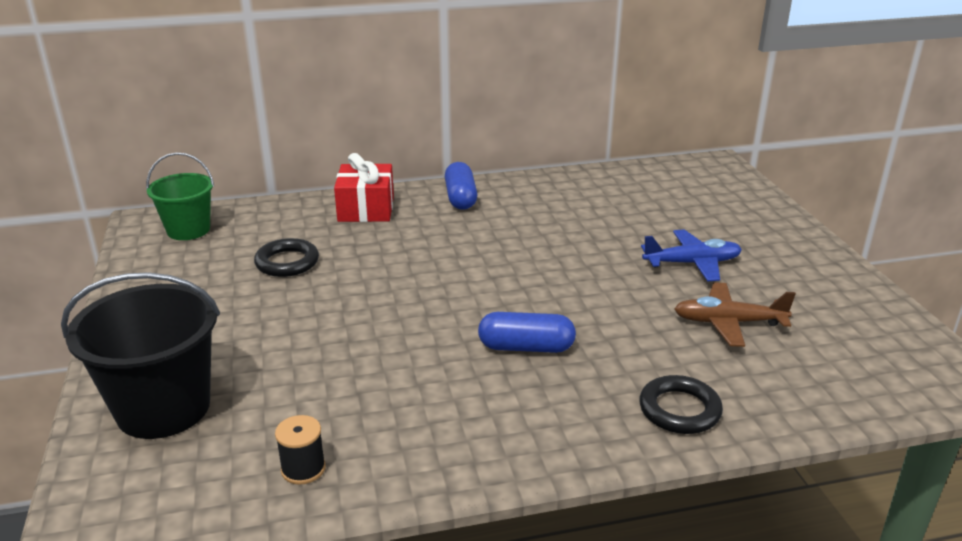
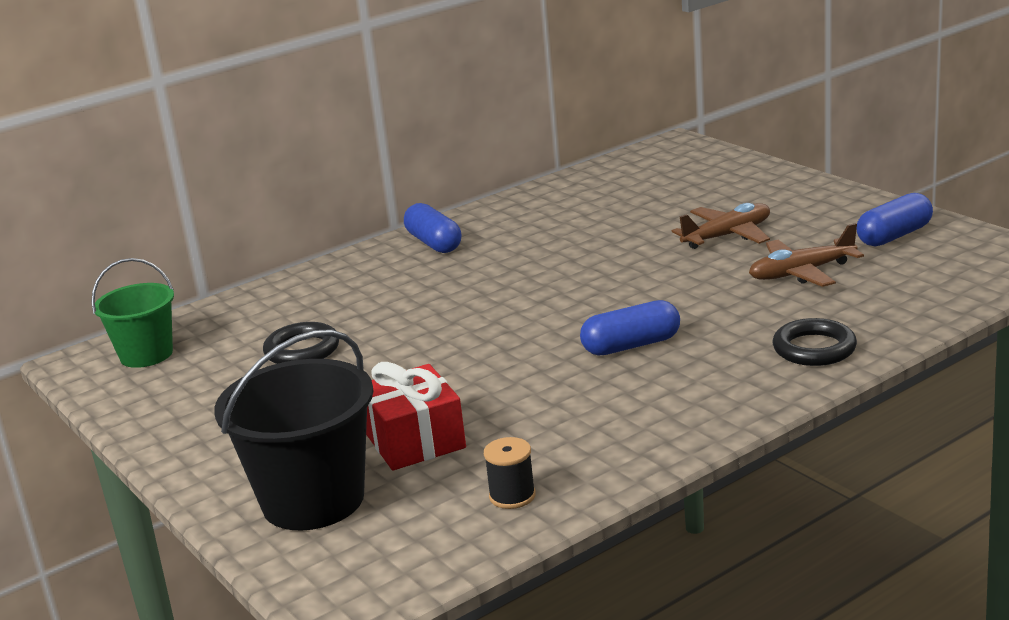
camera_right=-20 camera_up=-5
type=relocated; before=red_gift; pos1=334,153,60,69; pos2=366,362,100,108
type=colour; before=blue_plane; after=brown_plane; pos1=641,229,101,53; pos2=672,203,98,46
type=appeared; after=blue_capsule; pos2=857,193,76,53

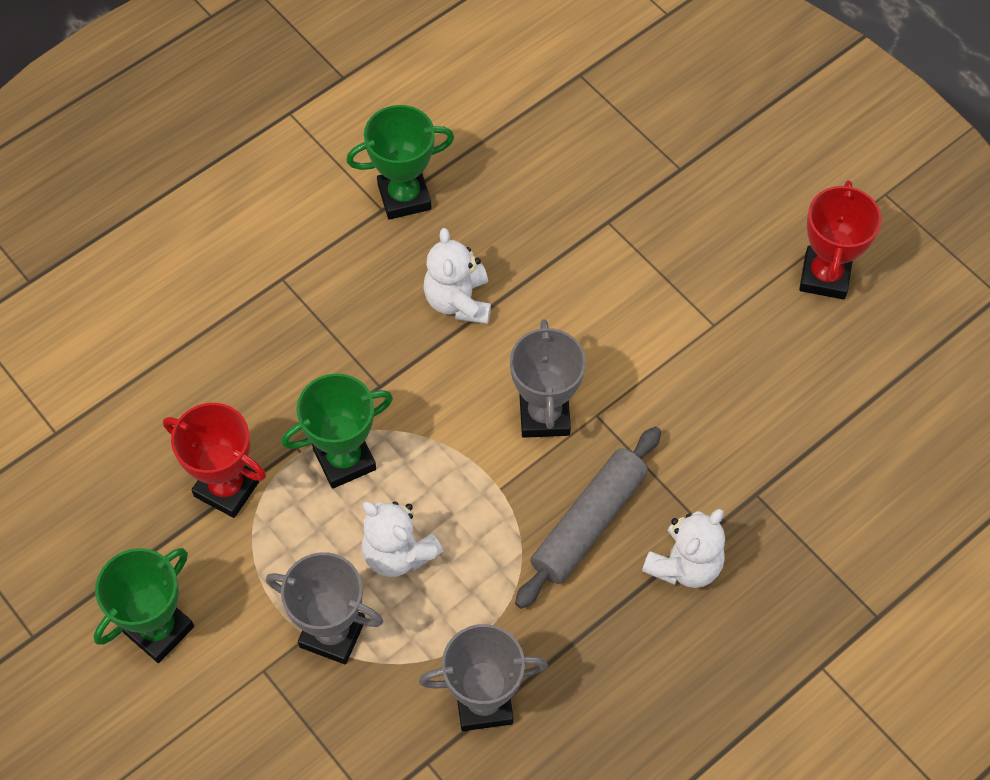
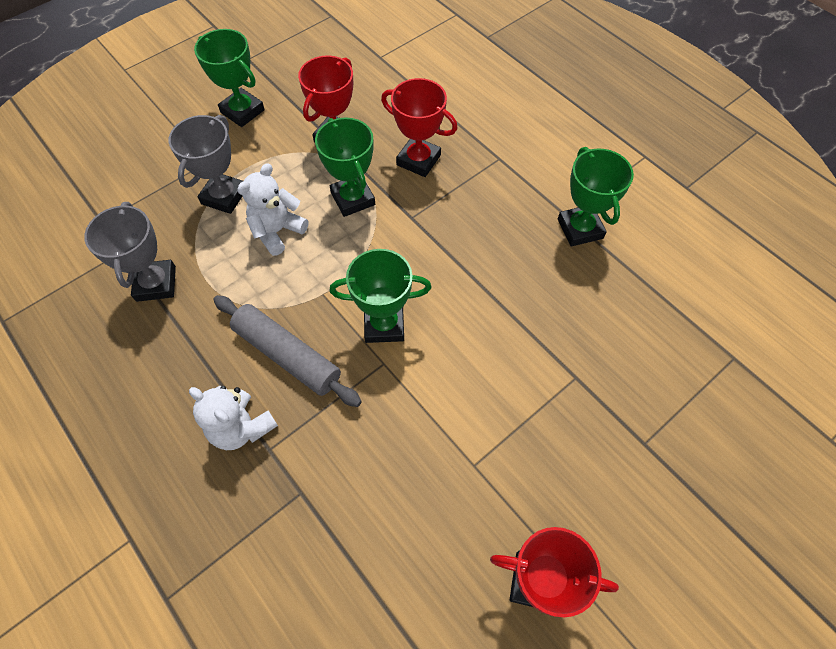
camera_right=90 camera_up=0
type=missing; before=white_teddy_bear; pos1=423,228,68,96
type=colour; before=grey_trophy; after=green_trophy; pos1=510,319,76,119; pos2=330,249,102,94
type=appeared; after=red_trophy; pos2=381,78,77,99

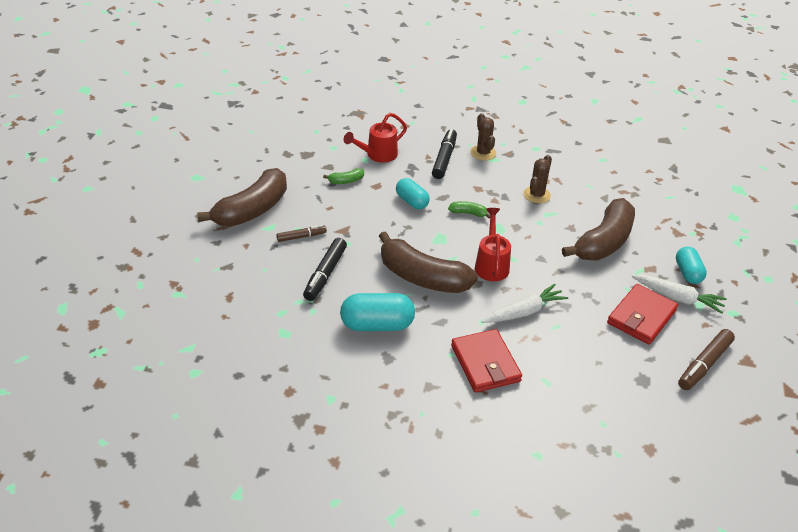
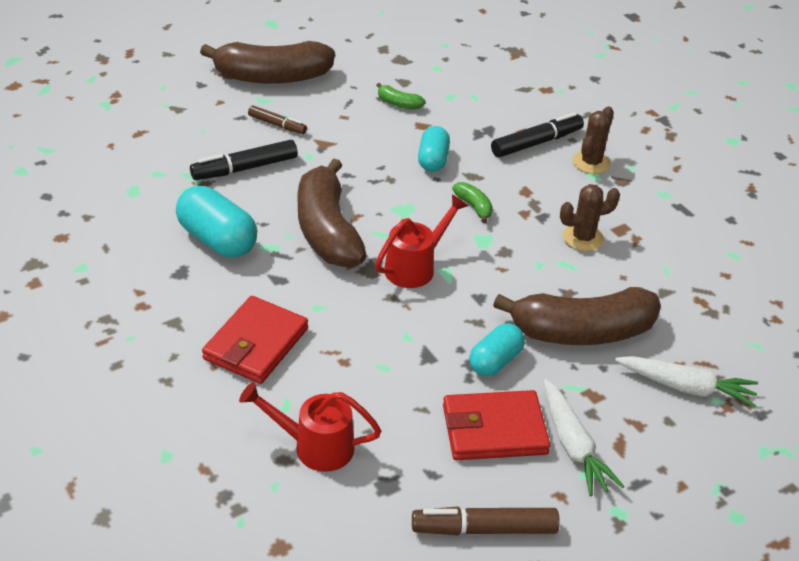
camera_right=45 camera_up=0
type=relocated; before=red_watering_can; pos1=344,113,63,50; pos2=239,382,143,90
type=relocated; before=turquoise_capsule; pos1=676,246,31,38; pos2=469,323,56,53
type=relocated; before=white_carrot; pos1=481,284,87,39; pos2=615,356,143,52

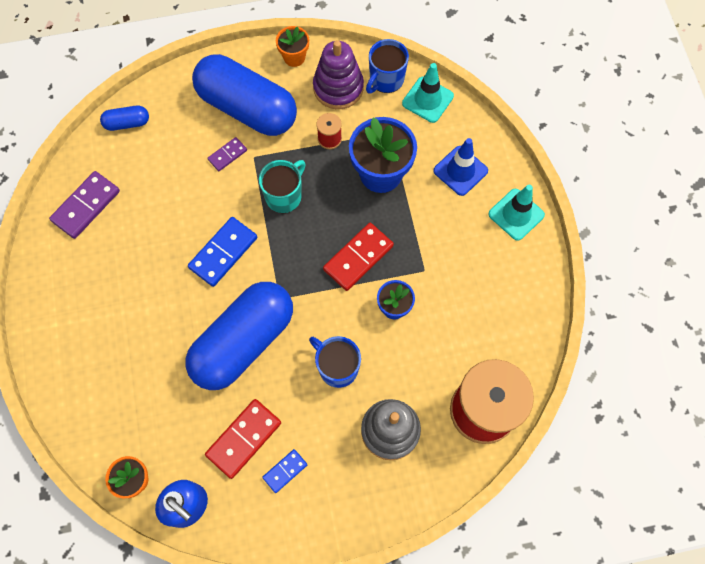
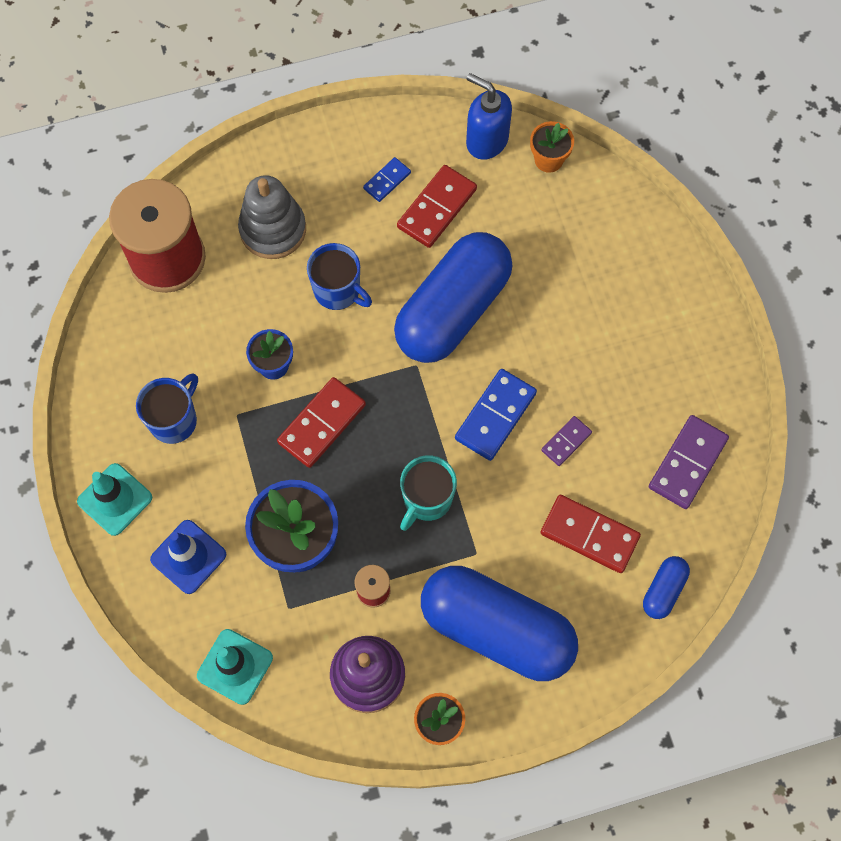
camera_right=175 camera_up=0
type=relocated; before=blue_mug; pos1=366,39,43,54; pos2=136,373,62,71
type=spun; before=blue_capsule; pos1=100,105,49,26; pos2=643,556,47,63; turn=-45
type=relocated; before=purple_domino; pos1=208,137,39,34; pos2=541,416,51,50
type=appeared; after=red_domino; pos2=541,495,100,78

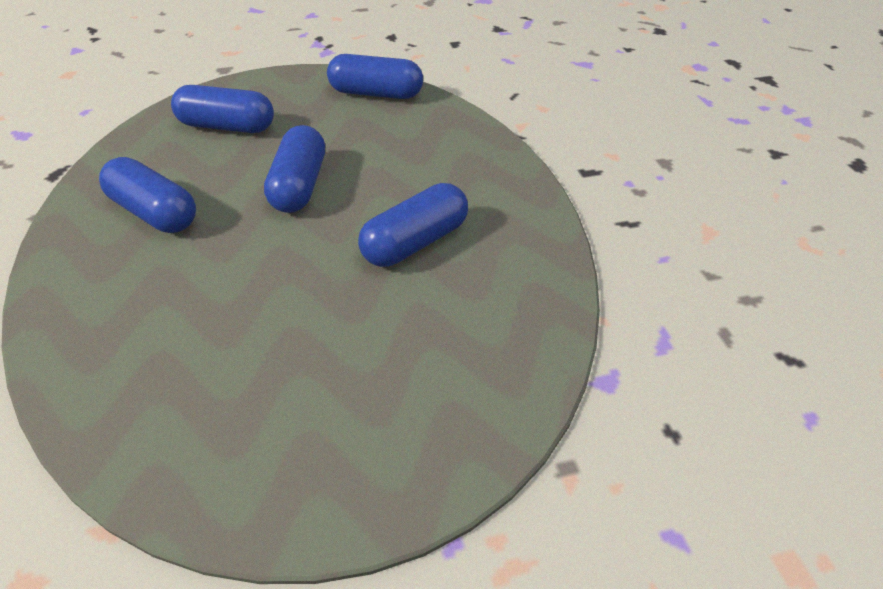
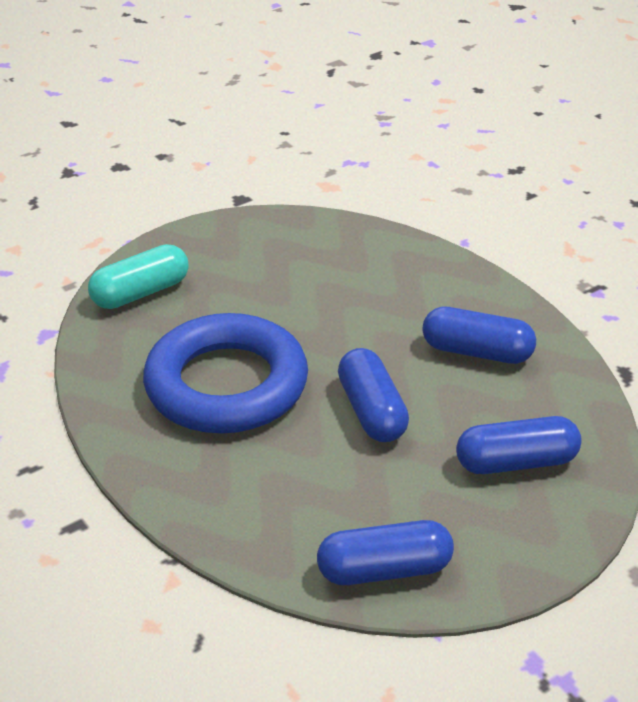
camera_right=160 camera_up=-5
type=exchanged; before=blue_capsule; after=blue_ring; pos1=358,183,110,84; pos2=143,313,165,121
type=appeared; after=turquoise_capsule; pos2=88,244,101,65

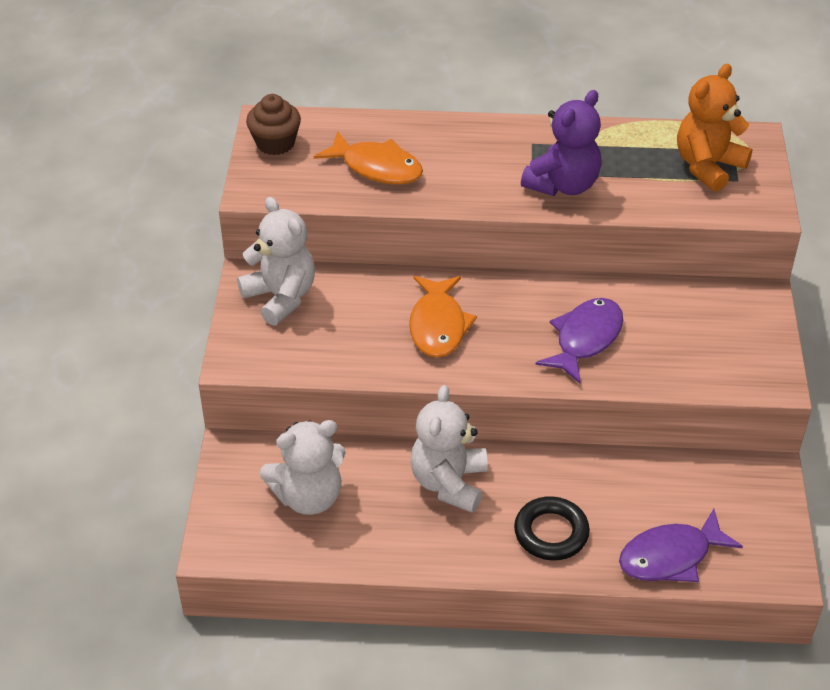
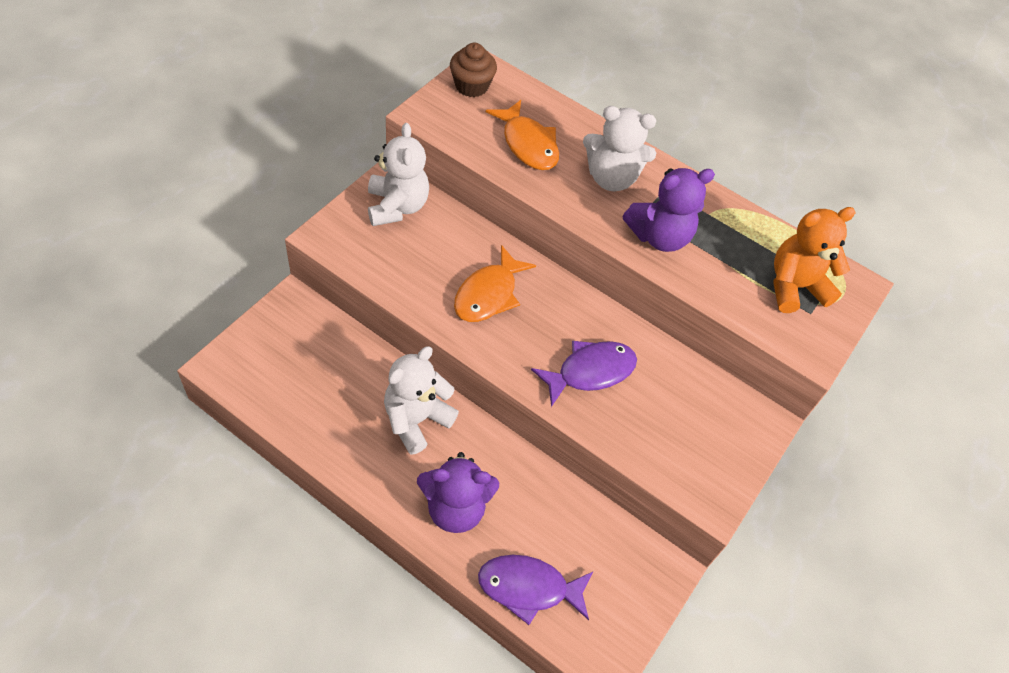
camera_right=25 camera_up=10
type=relocated; before=white_teddy_bear; pos1=260,420,86,95; pos2=583,106,73,85
type=exchanged; before=black_ring; after=purple_teddy_bear; pos1=514,496,76,65; pos2=417,452,82,81

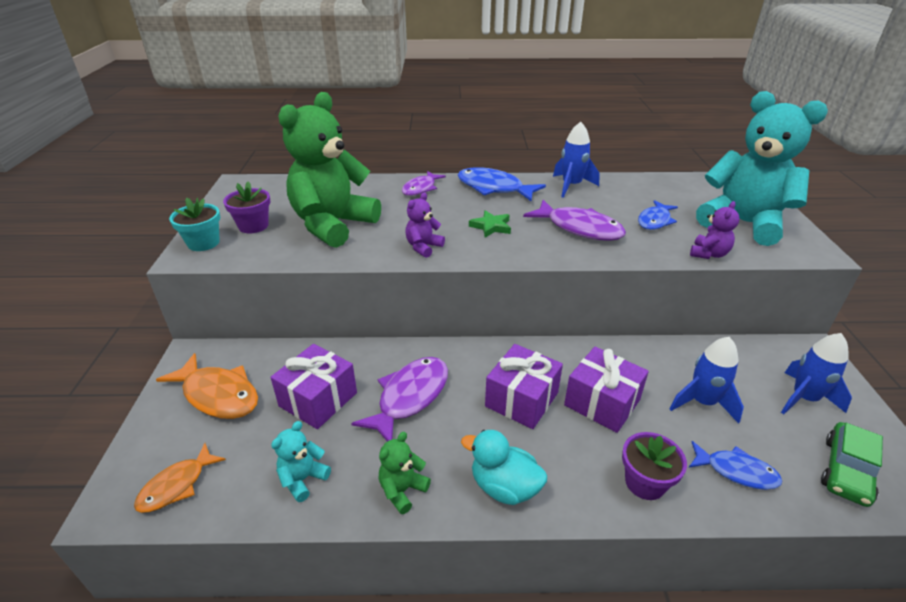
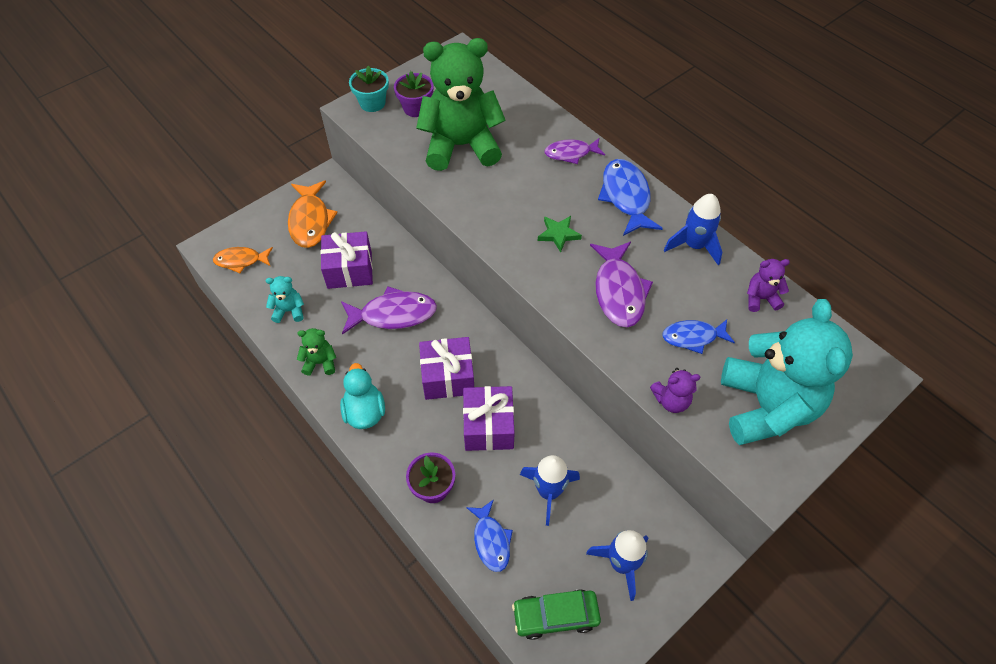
camera_right=50 camera_up=20
type=relocated; before=purple_teddy_bear; pos1=405,192,40,66; pos2=747,259,43,53

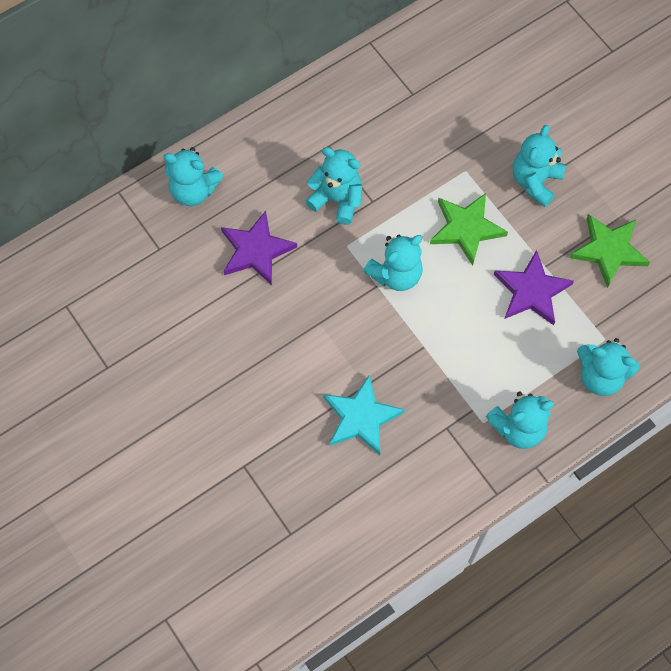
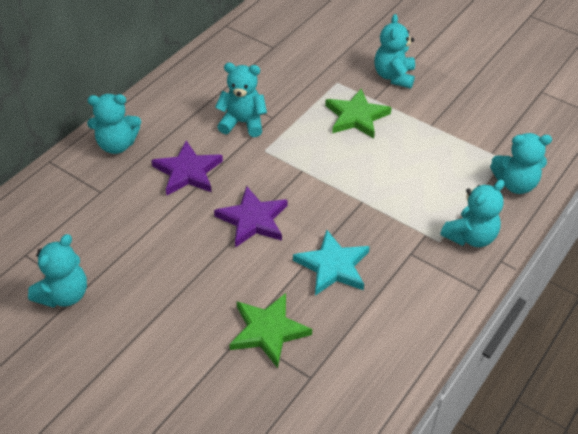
camera_right=-20 camera_up=-20
type=relocated; before=green_star; pos1=570,214,80,74; pos2=229,293,83,75
type=relocated; before=turquoise_teddy_bear; pos1=363,235,60,56; pos2=28,234,59,74
type=relocated; before=purple_star; pos1=494,250,80,75; pos2=214,186,73,62

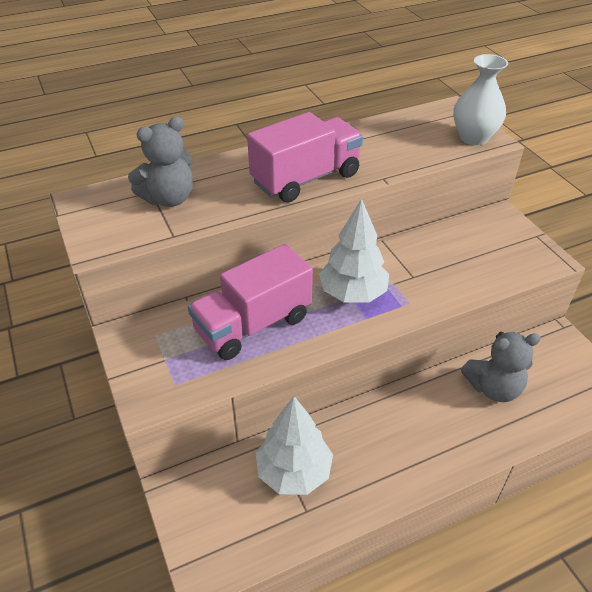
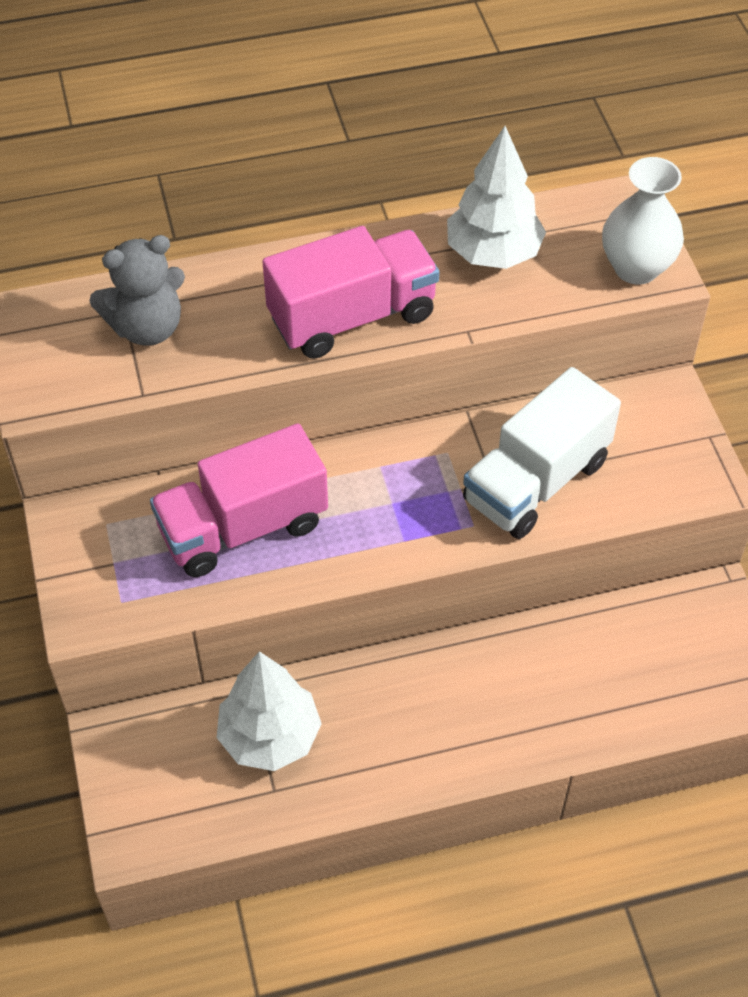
camera_right=10 camera_up=10
type=relocated; before=white_tree; pos1=319,199,70,104; pos2=447,126,99,143
type=missing; before=grey_teddy_bear; pos1=461,332,80,70
type=appeared; after=white_truck; pos2=463,367,158,172

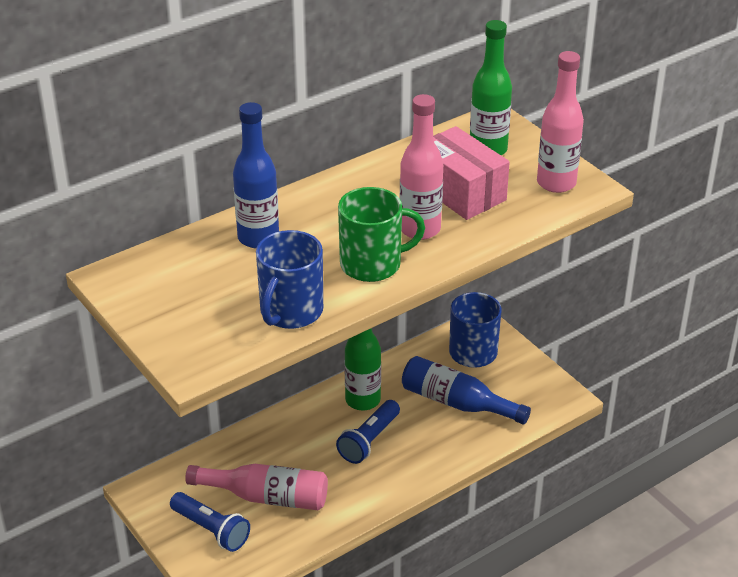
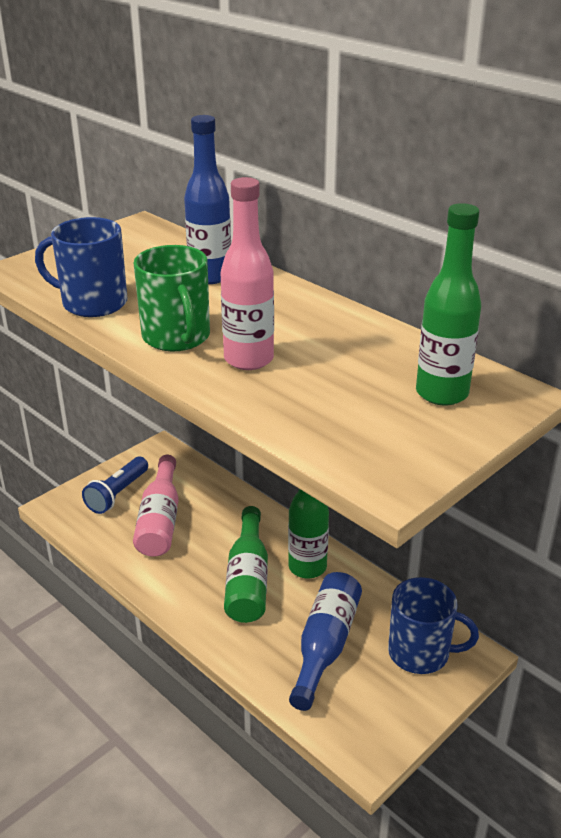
camera_right=80 camera_up=-5
type=missing; before=pink_bottle; pos1=537,51,47,142
type=missing; before=pink_box; pos1=433,126,77,94
type=exchanged; before=blue_flashlight; after=green_bottle; pos1=336,400,64,64; pos2=224,506,44,117

